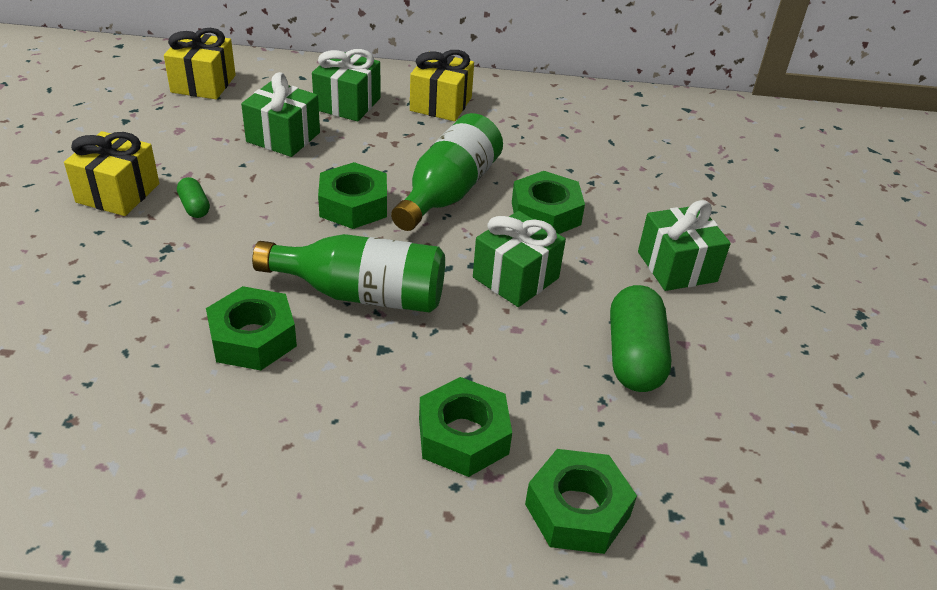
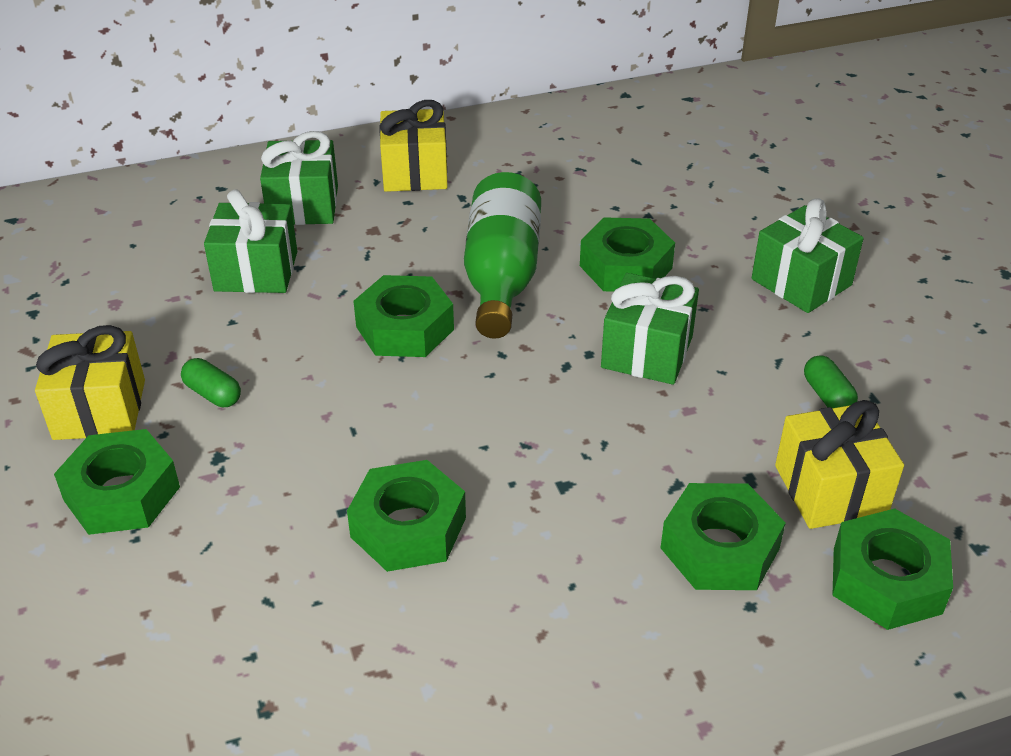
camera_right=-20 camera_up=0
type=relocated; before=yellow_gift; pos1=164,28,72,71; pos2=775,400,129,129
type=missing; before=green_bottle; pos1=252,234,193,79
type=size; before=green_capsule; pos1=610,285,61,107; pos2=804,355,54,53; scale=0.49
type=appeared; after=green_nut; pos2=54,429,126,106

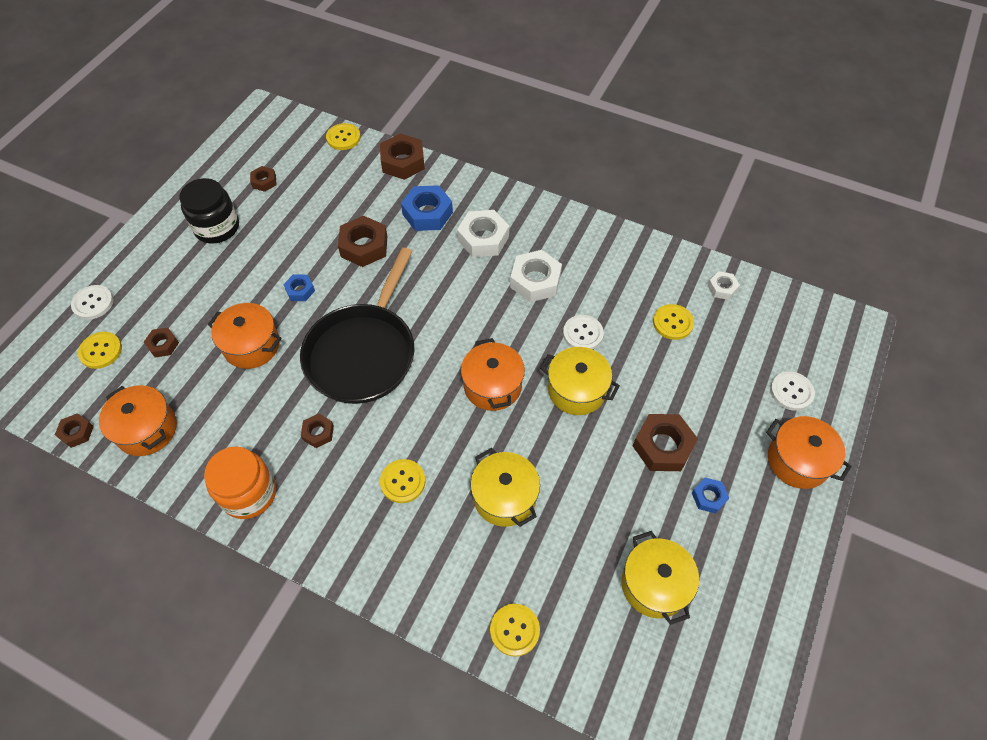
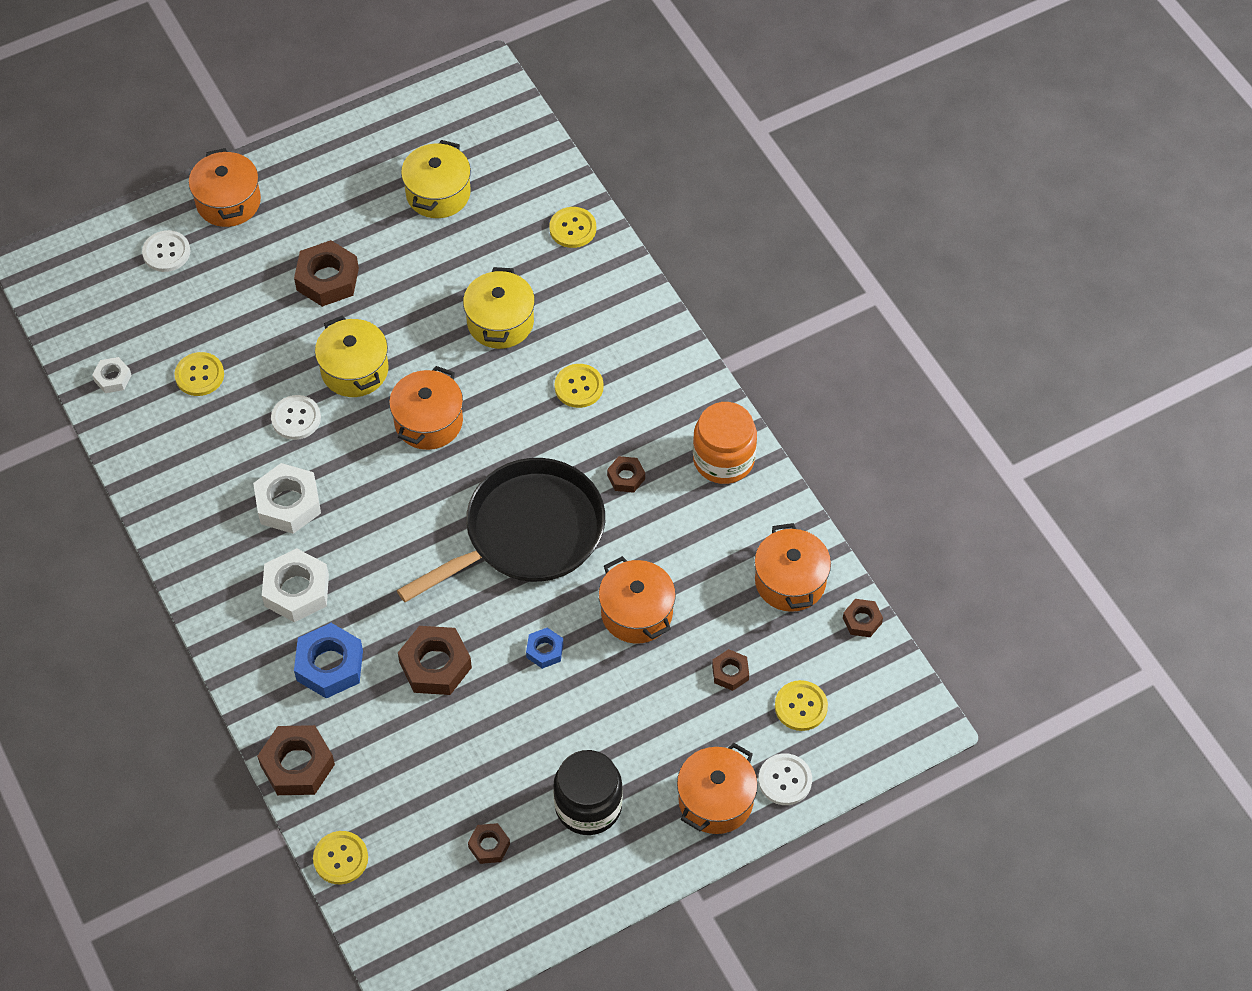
camera_right=-145 camera_up=0
type=missing; before=blue_nut; pos1=692,478,37,36
type=appeared; after=orange_pot; pos2=677,742,81,92

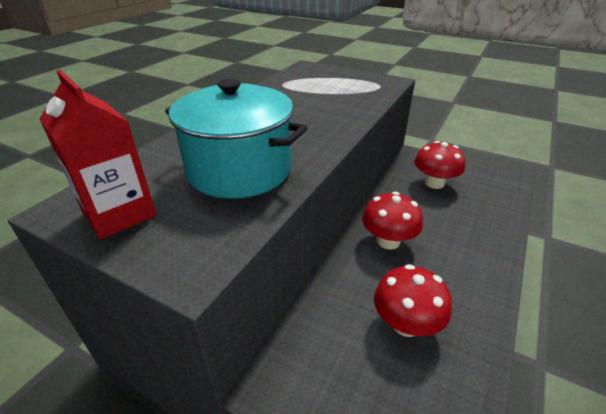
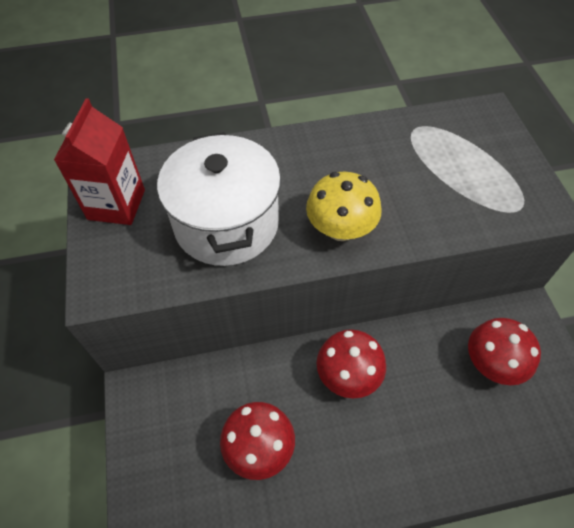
camera_right=50 camera_up=20
type=colour; before=turquoise_pot; after=white_pot; pos1=165,79,143,119; pos2=157,132,124,134
type=appeared; after=yellow_mushroom; pos2=306,172,76,69

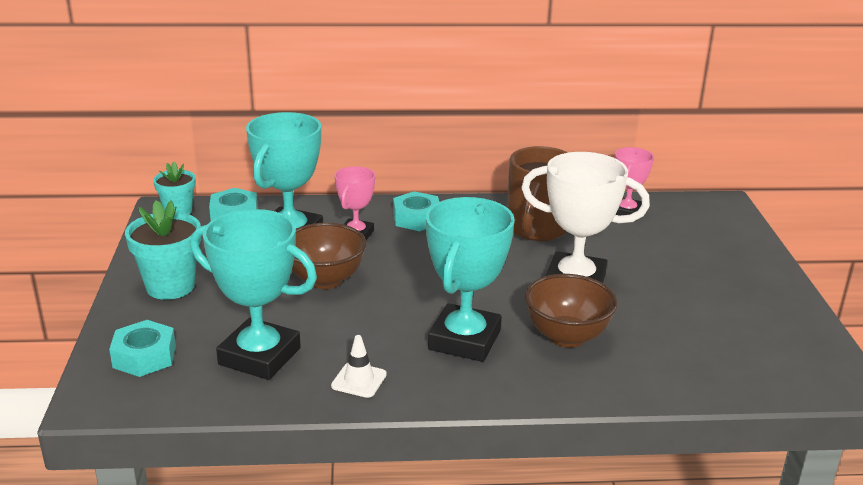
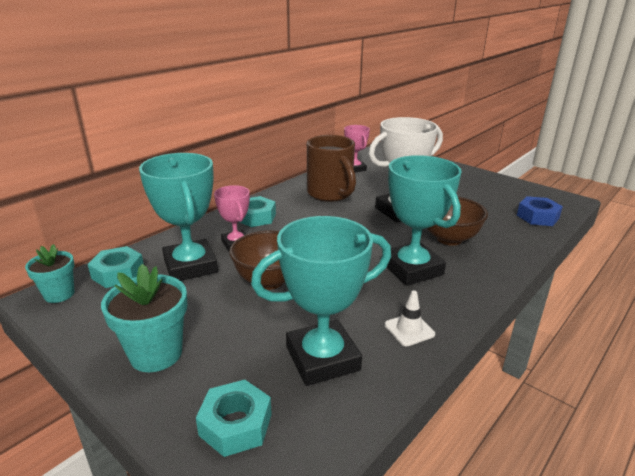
camera_right=-45 camera_up=0
type=appeared; after=blue_nut; pos2=517,196,46,30

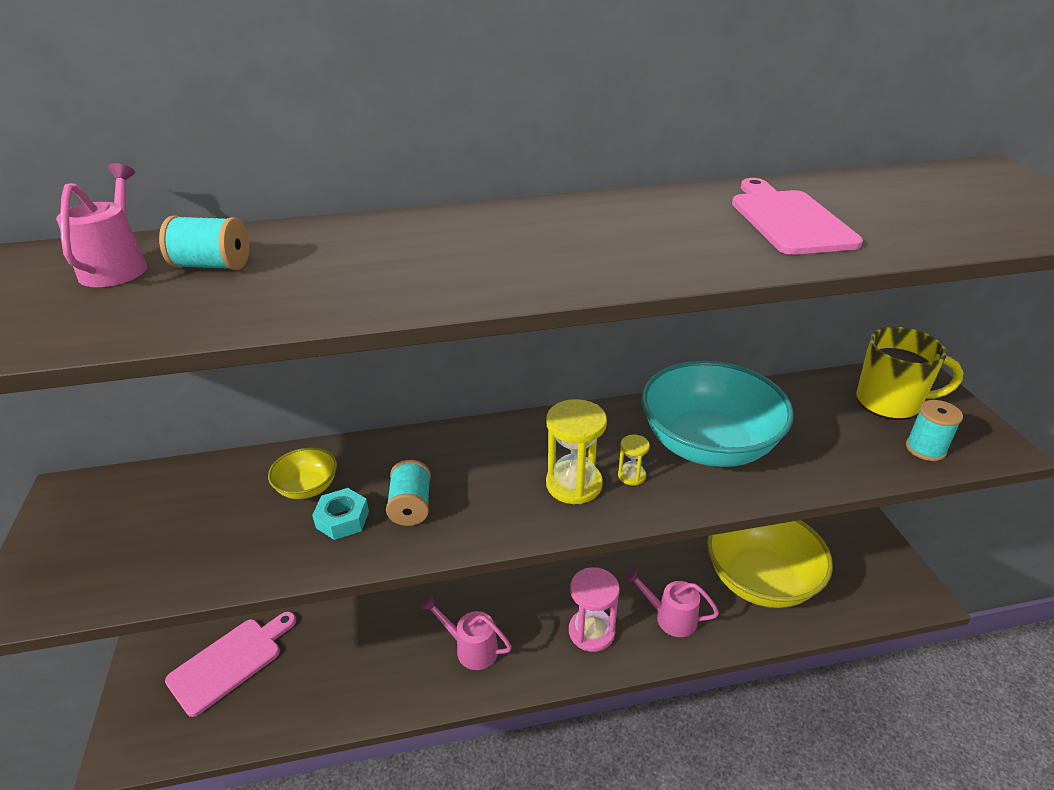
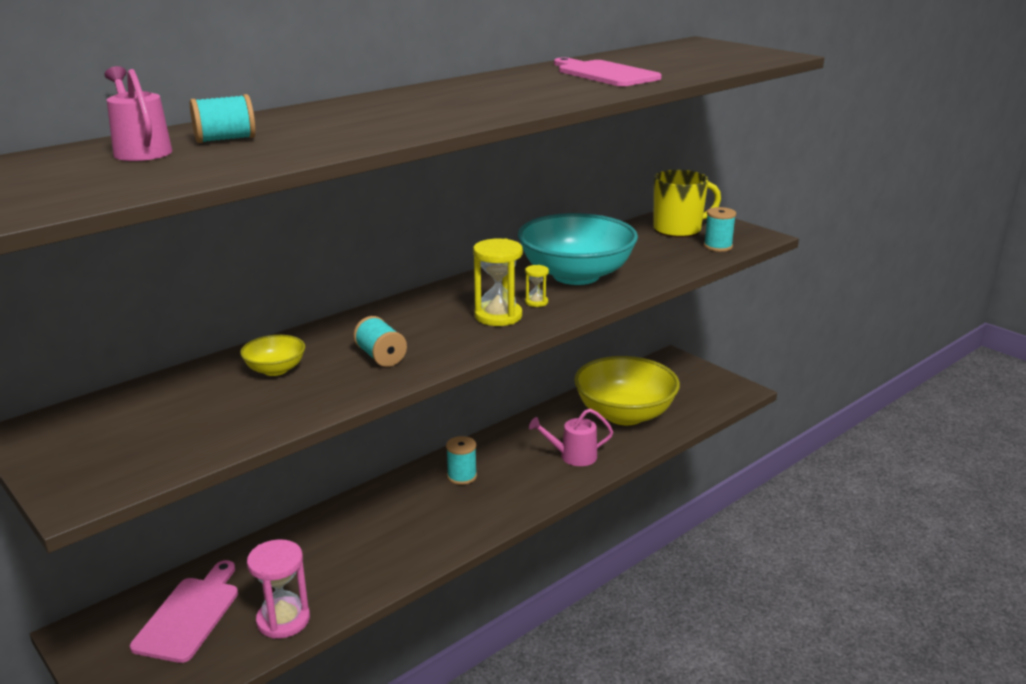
camera_right=-30 camera_up=-10
type=missing; before=turquoise_nut; pos1=312,488,57,52
type=relocated; before=pink_hourglass; pos1=569,567,51,85; pos2=247,539,63,100
type=missing; before=pink_watering_can; pos1=421,596,91,74
type=appeared; after=turquoise_spool; pos2=446,436,31,49

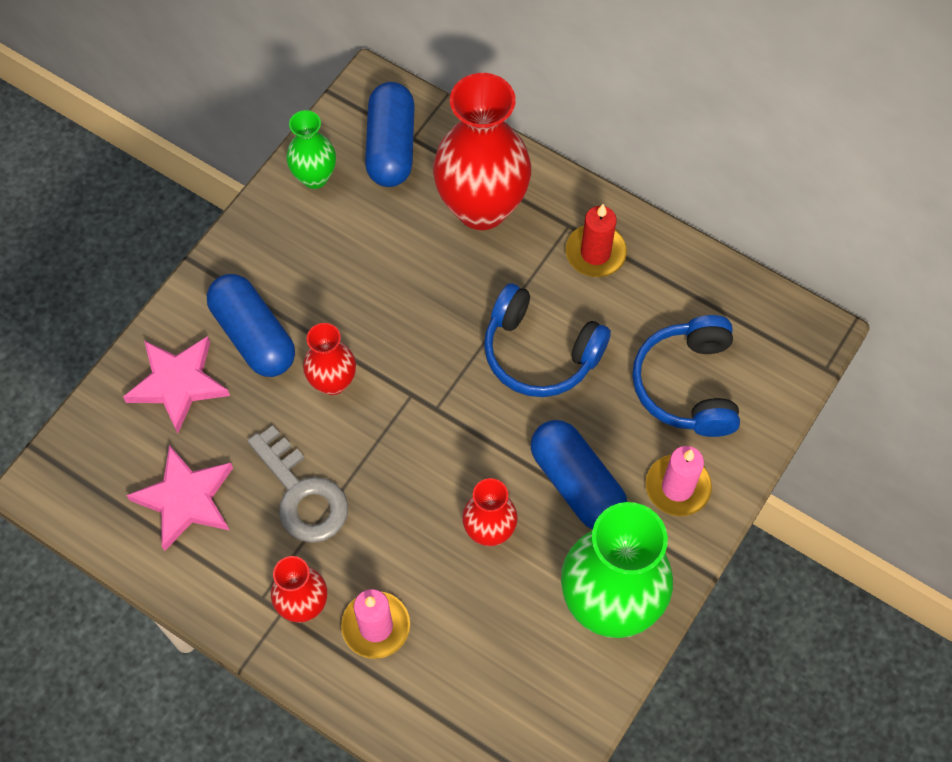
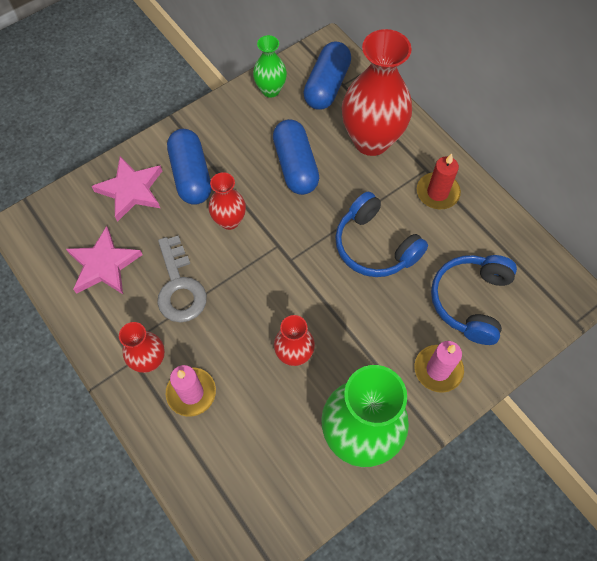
camera_right=20 camera_up=0
type=relocated; before=blue_capsule; pos1=530,420,97,109; pos2=273,119,46,76

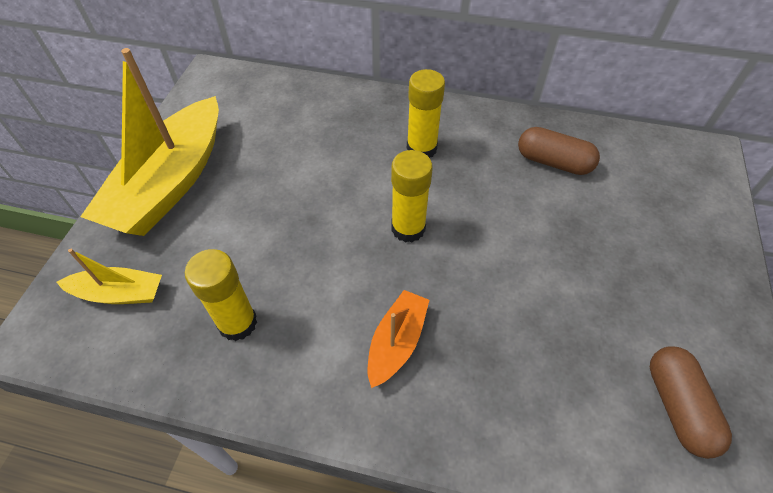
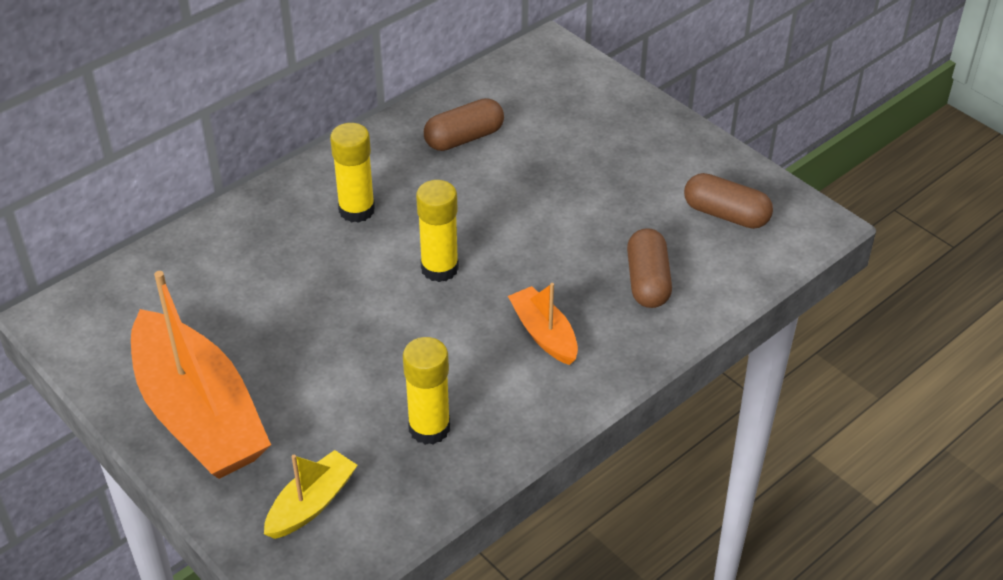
camera_right=-55 camera_up=-10
type=colour; before=yellow_boat; after=orange_boat; pos1=80,48,139,188; pos2=131,271,140,208
type=appeared; after=brown_capsule; pos2=627,228,45,80

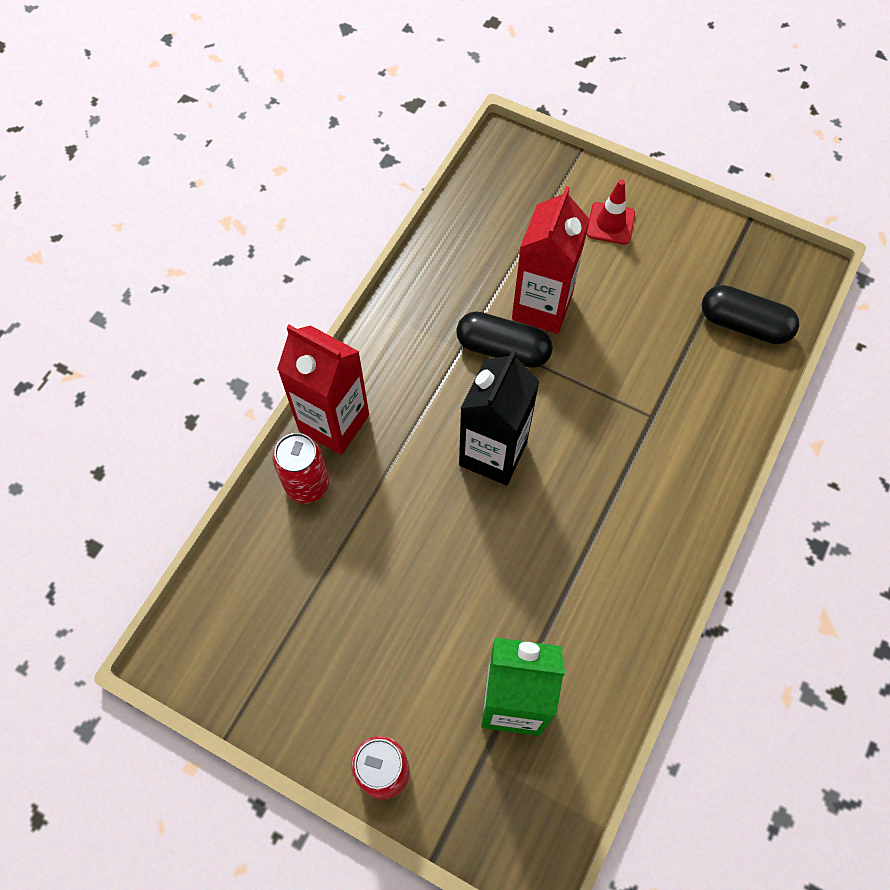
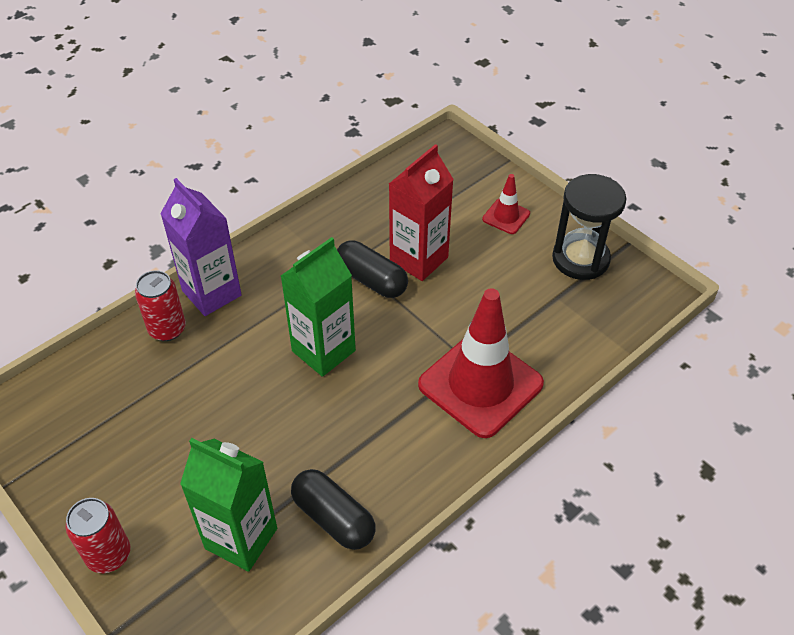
camera_right=20 camera_up=-15
type=relocated; before=black_capsule; pos1=702,285,97,59; pos2=291,469,85,81
type=colour; before=red_carton; after=purple_carton; pos1=277,325,92,130; pos2=160,178,82,138
type=colour; before=black_carton; after=green_carton; pos1=459,349,81,136; pos2=281,237,75,140
type=appeared; after=black_hourglass; pos2=552,174,75,106
type=appeared; after=red_traffic_cone; pos2=418,288,126,150

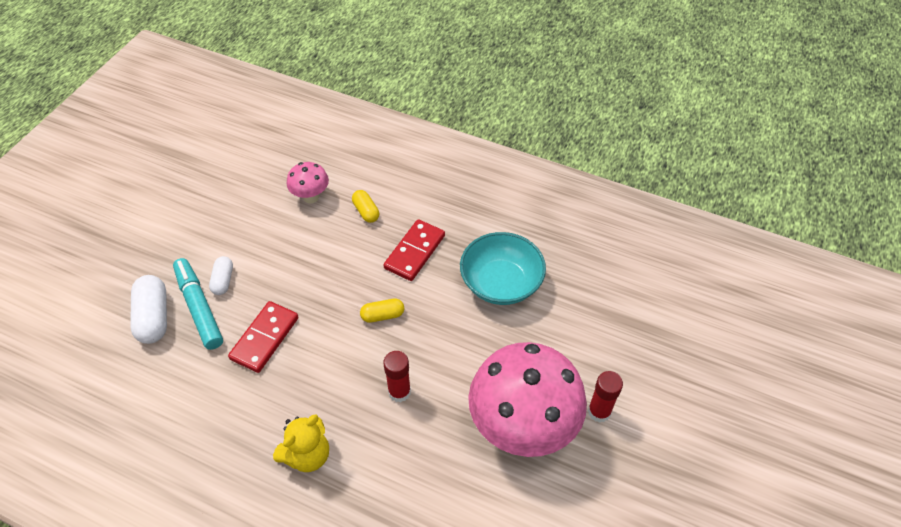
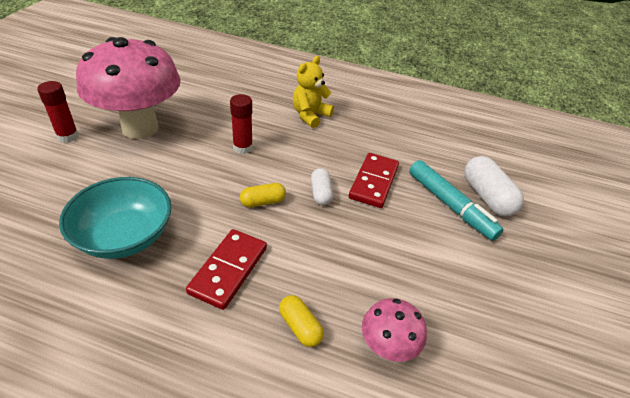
camera_right=170 camera_up=-10
type=relocated; before=white_capsule; pos1=209,256,24,39; pos2=311,168,22,37

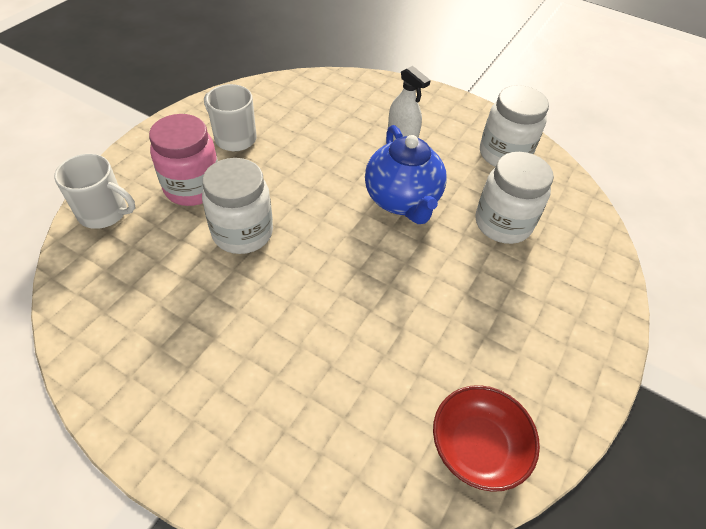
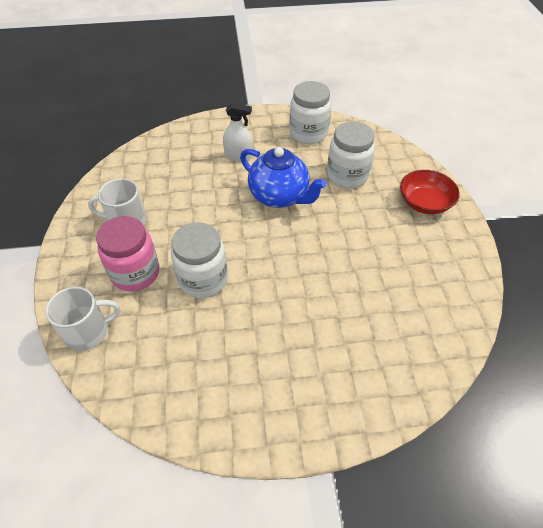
camera_right=-35 camera_up=0
type=relocated; before=red_bowl; pos1=433,385,107,107; pos2=400,170,60,44

